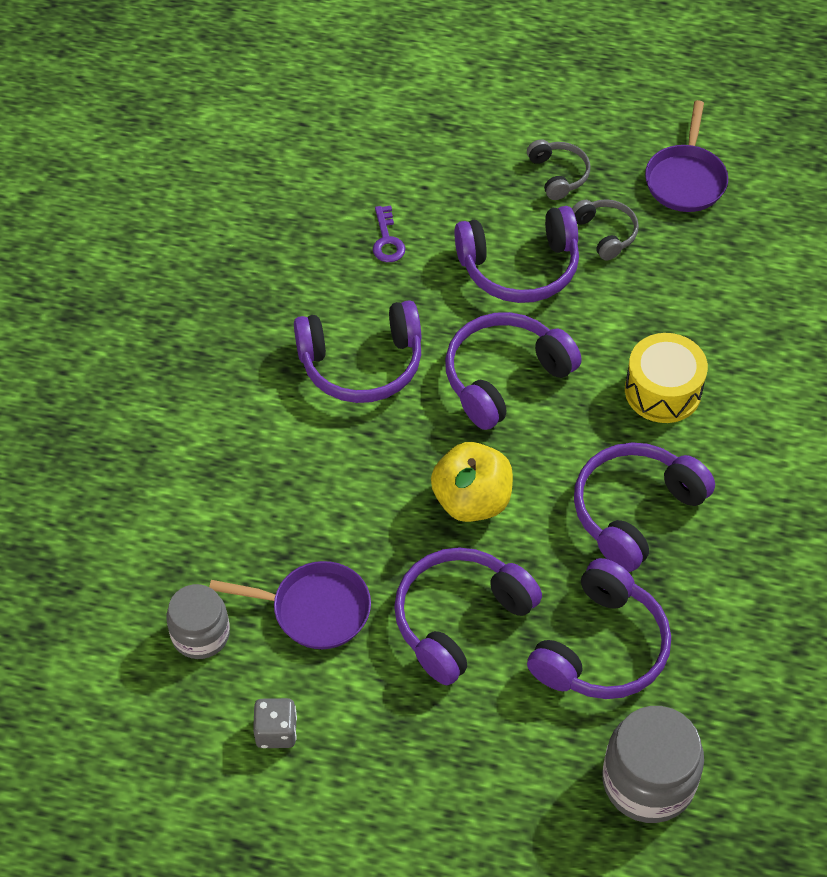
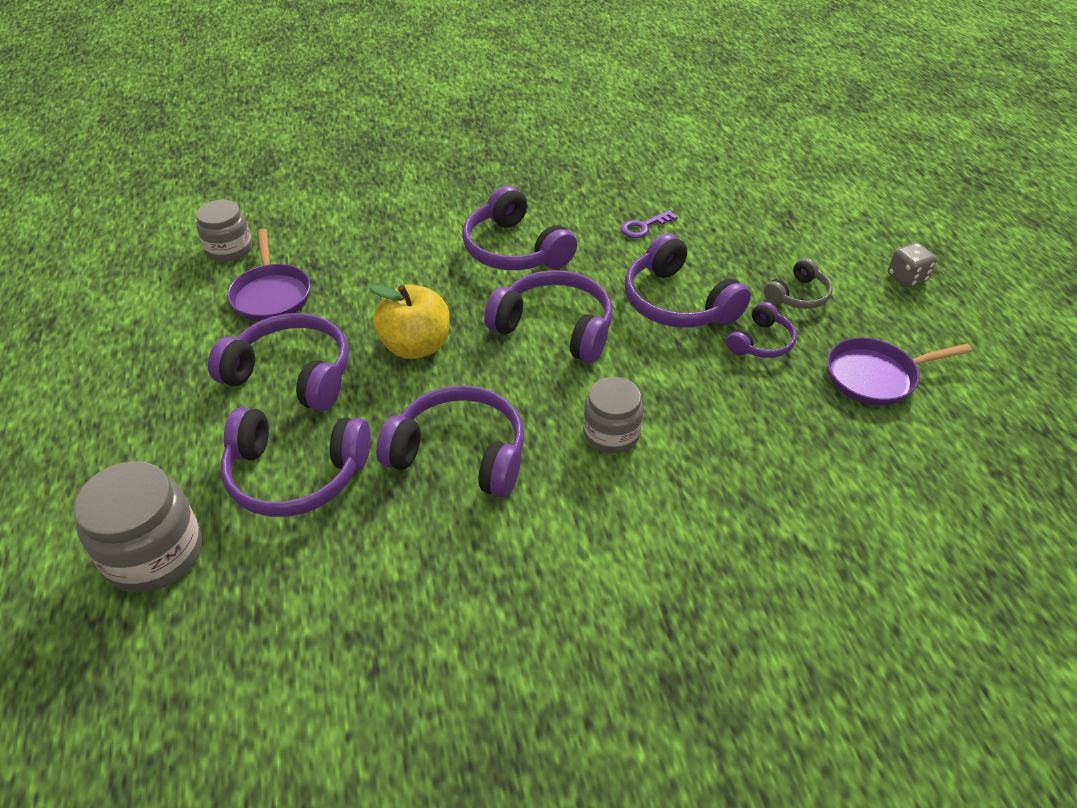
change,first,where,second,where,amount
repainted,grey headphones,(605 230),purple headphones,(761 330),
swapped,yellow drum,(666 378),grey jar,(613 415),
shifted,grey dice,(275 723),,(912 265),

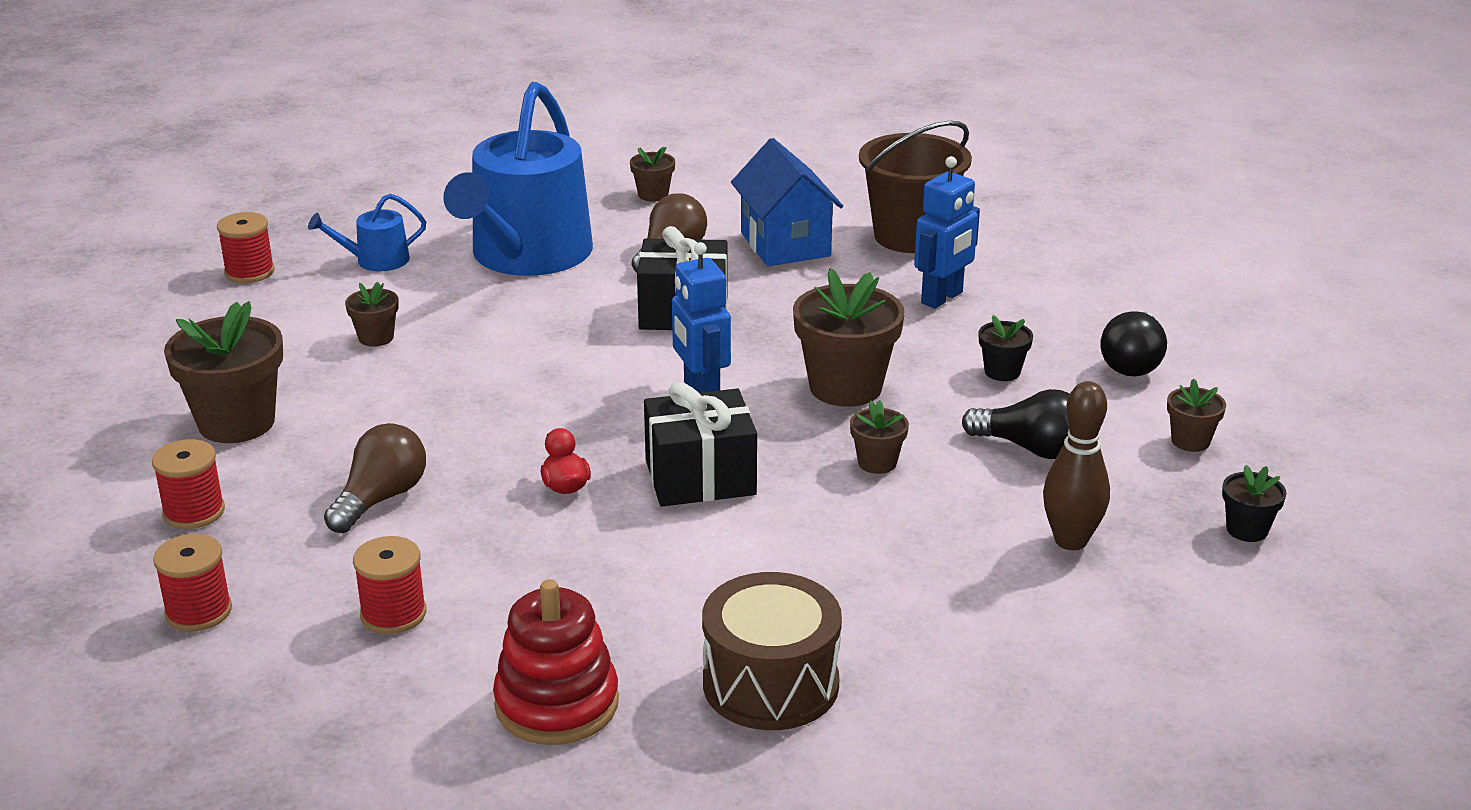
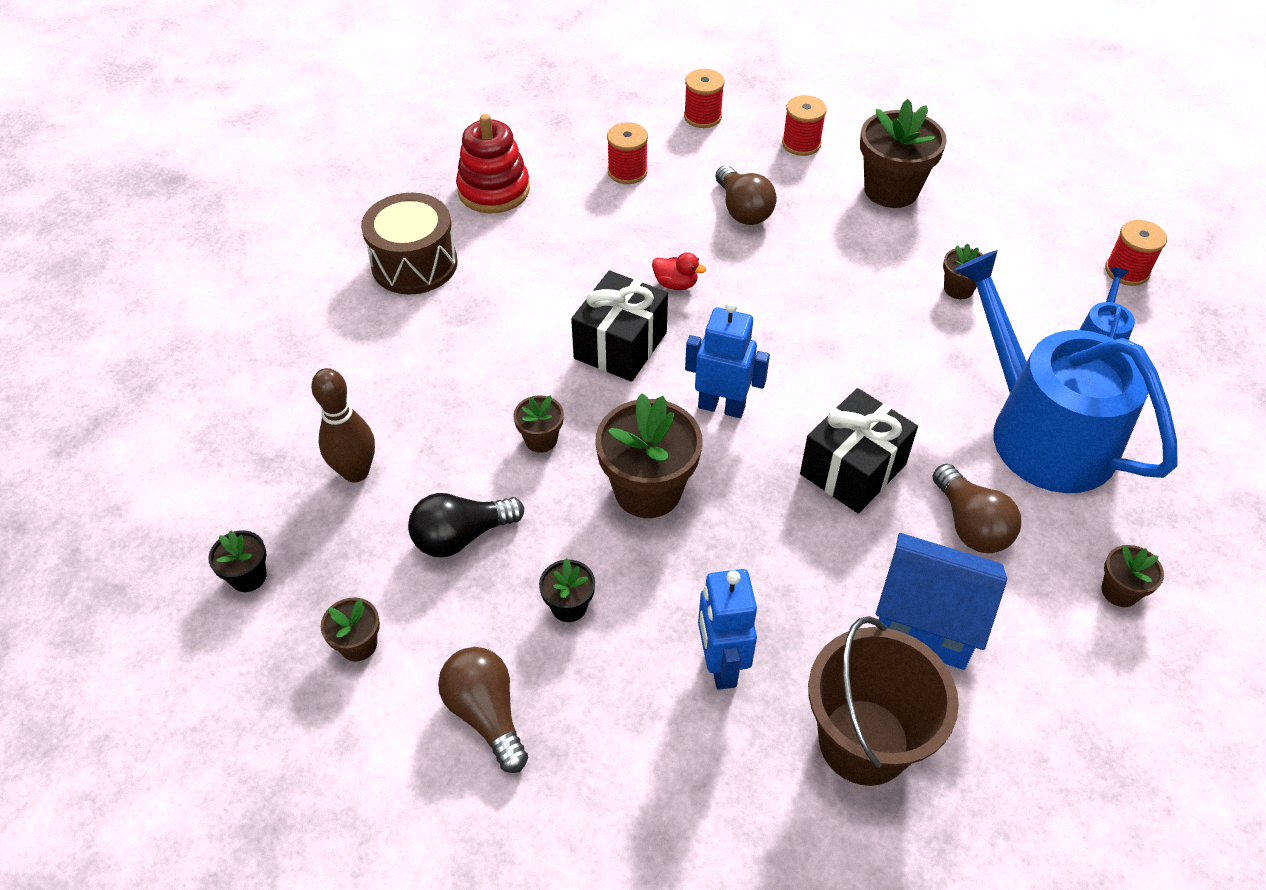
change,first,where,second,where,amount
repainted,black light bulb,(1133 343),brown light bulb,(483 710),

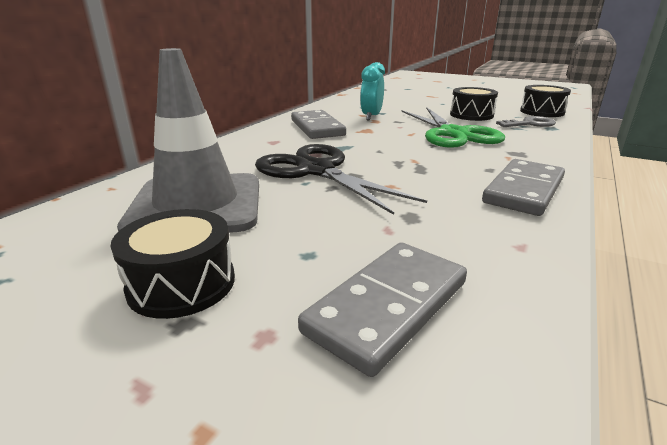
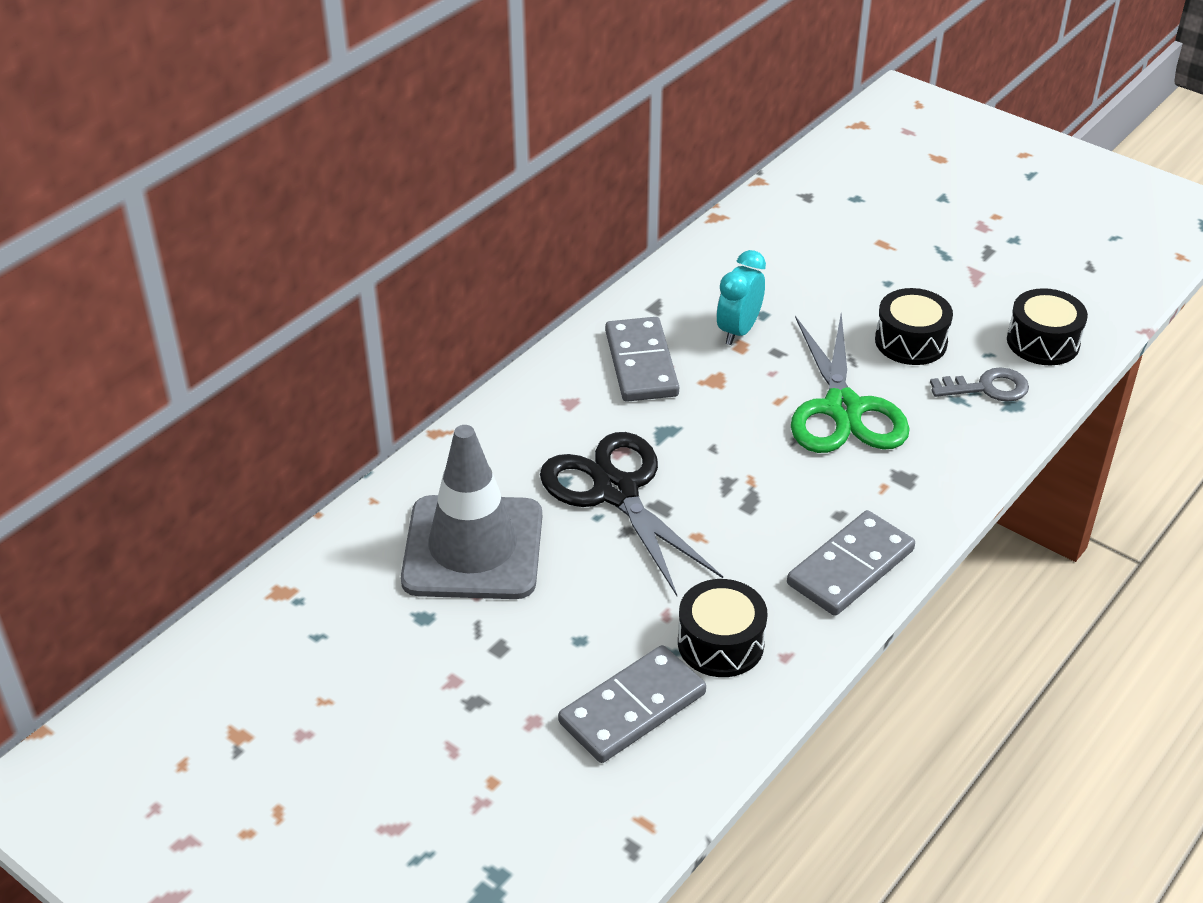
change,first,where,second,where,amount
shifted,black drum,(173 264),,(723 628),

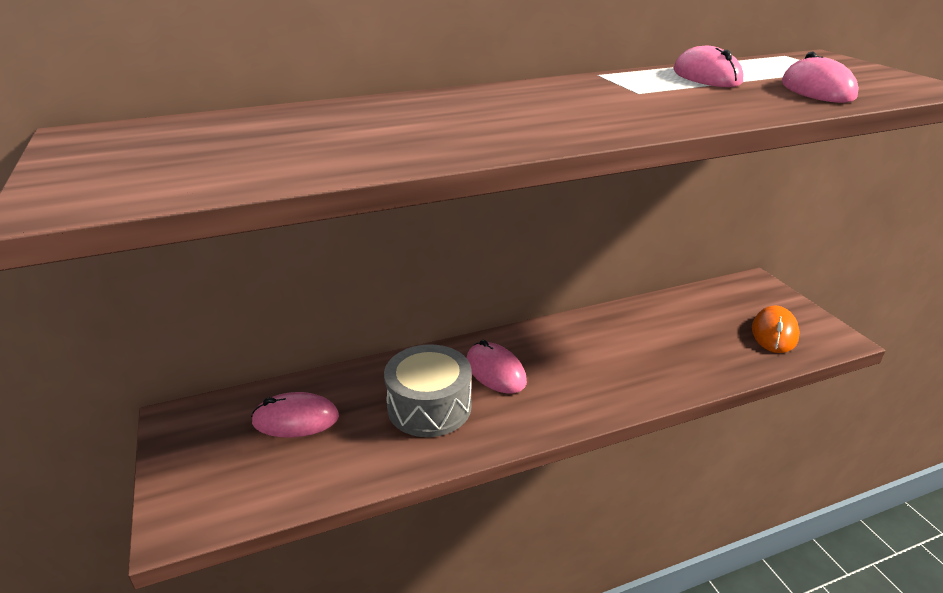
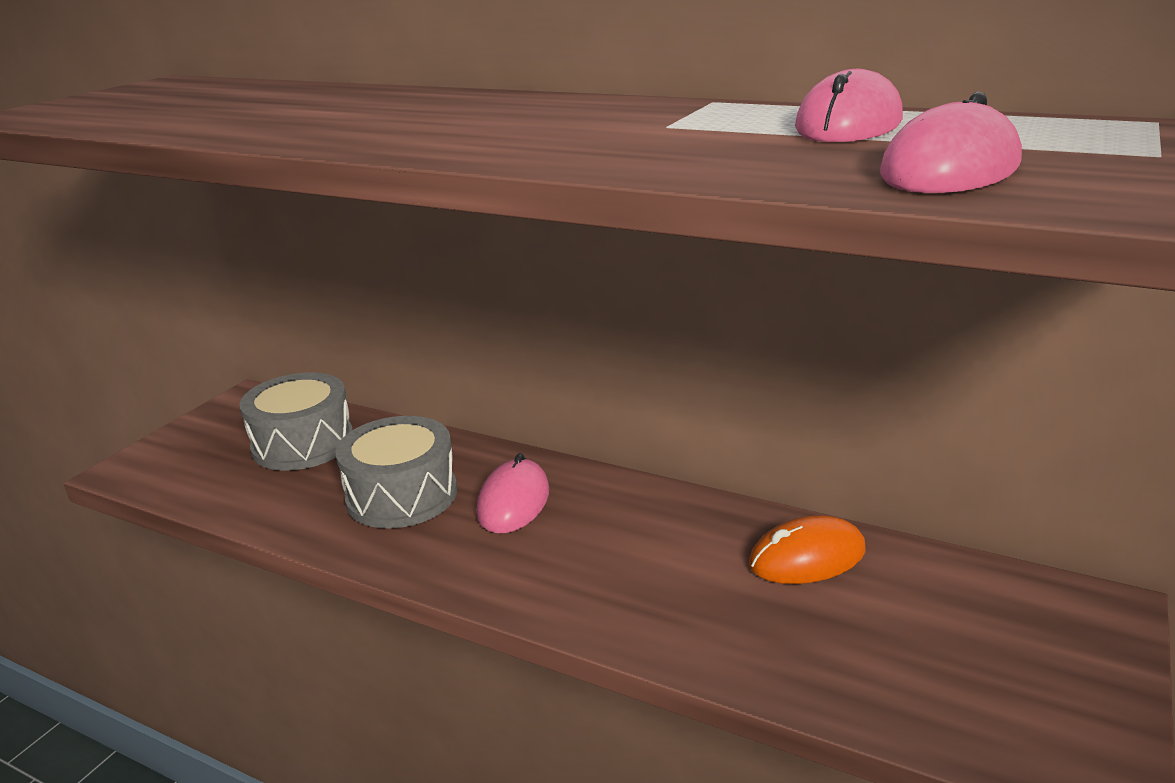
change,first,where,second,where,amount
shifted,orange mouse,(776 329),,(807 549),
swapped,pink mouse,(295 415),grey drum,(296 422),

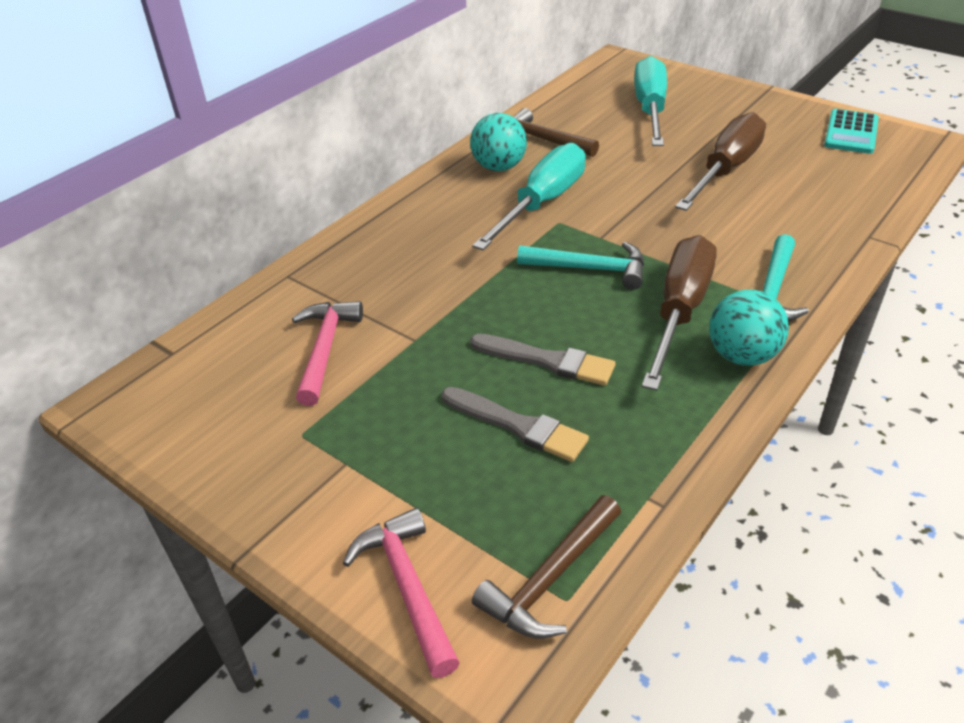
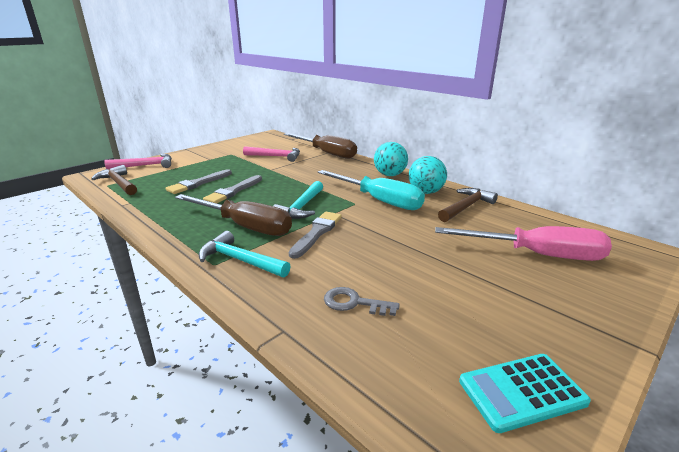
change,first,where,second,where,amount
repainted,turquoise screwdriver,(650 101),pink screwdriver,(523 243),
rotated,turquoise calculator,(851 131),,(525 393),45 degrees counterclockwise
shifted,brown screwdriver,(720 161),,(320 146),
shifted,turquoise ball,(749 328),,(391 159),
new,,,grey brush,(315 235),
new,,,grey key,(362 301),

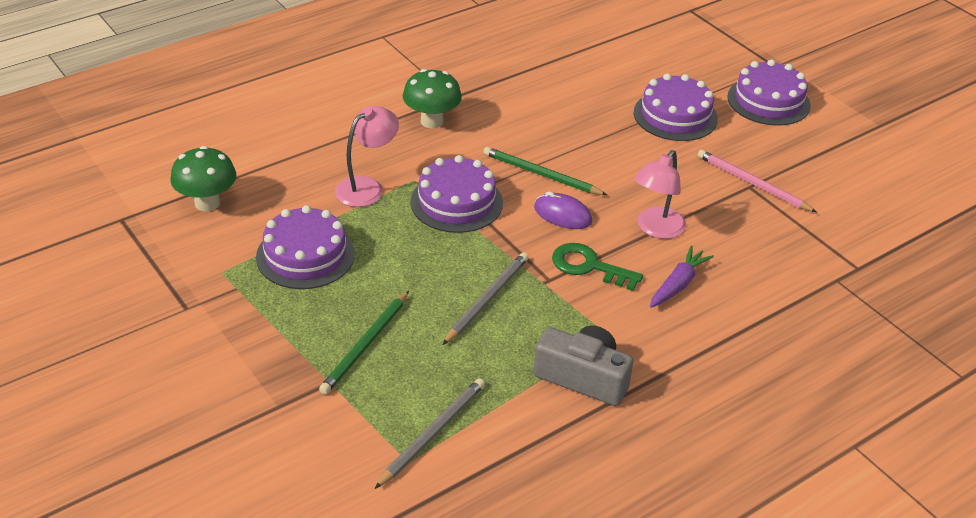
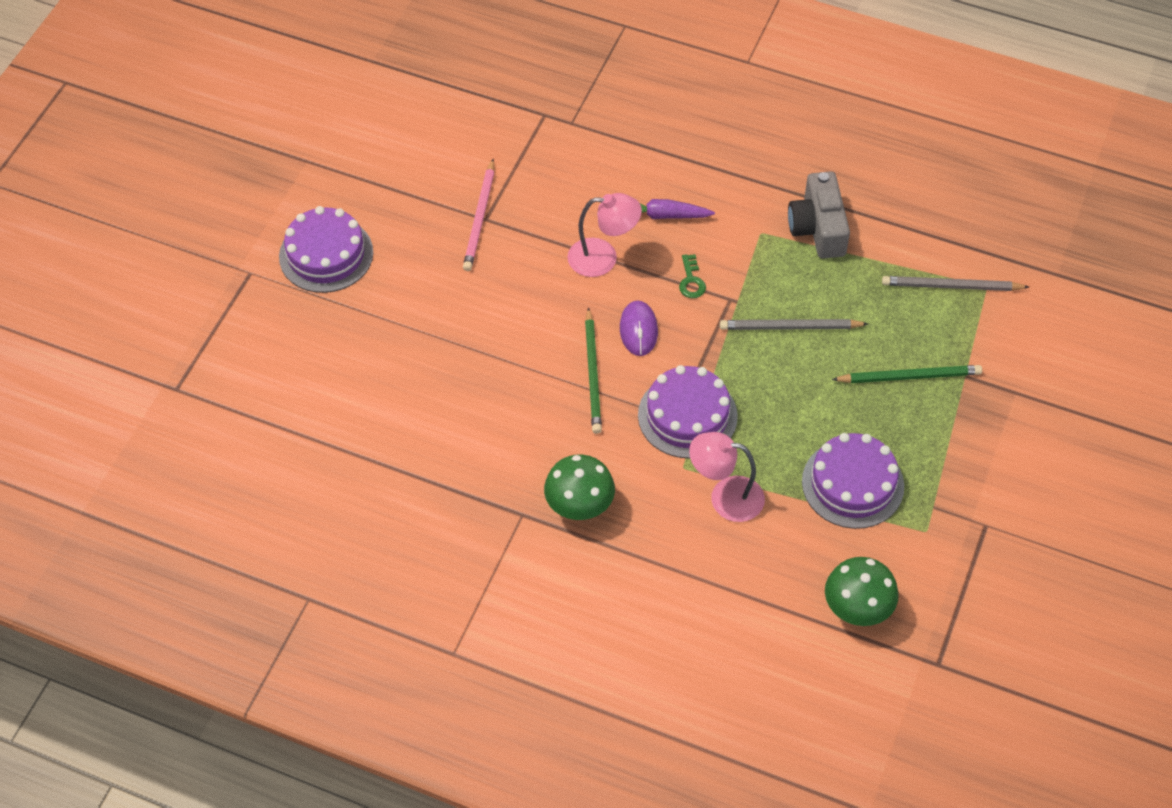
change,first,where,second,where,amount
gone,purple cake,(676 107),,,
scaled,green key,(597 267),,(692 276),x0.60

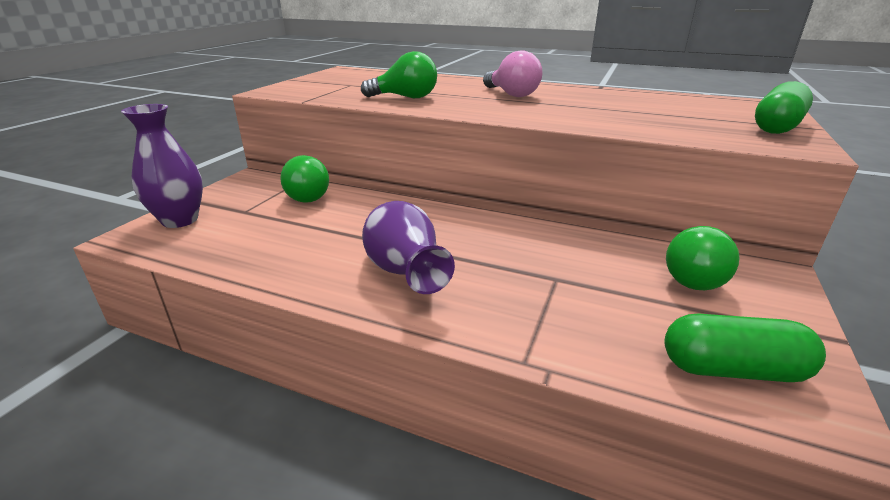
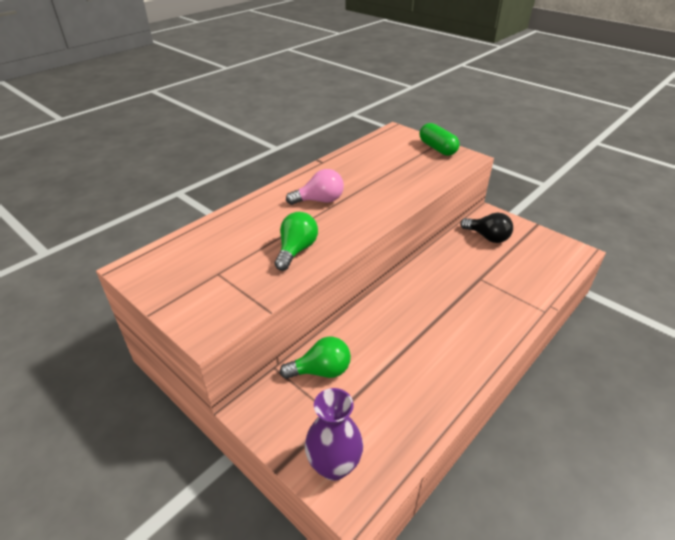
change,first,where,second,where,amount
gone,purple vase,(408 247),,,
repainted,green light bulb,(703 258),black light bulb,(486 228),
gone,green capsule,(745 348),,,

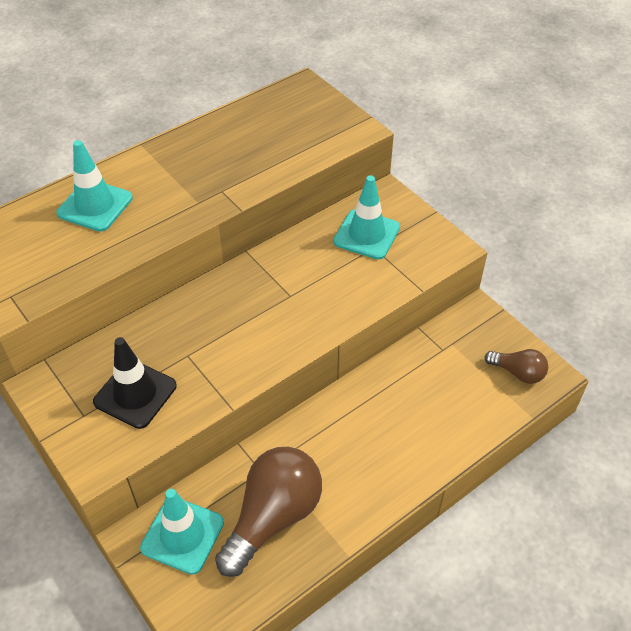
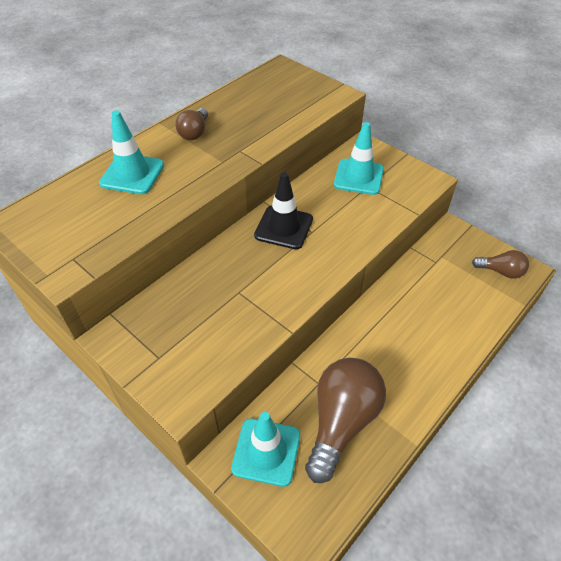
change,first,where,second,where,amount
shifted,black traffic cone,(135 383),,(283 210),
new,,,brown light bulb,(191 124),

